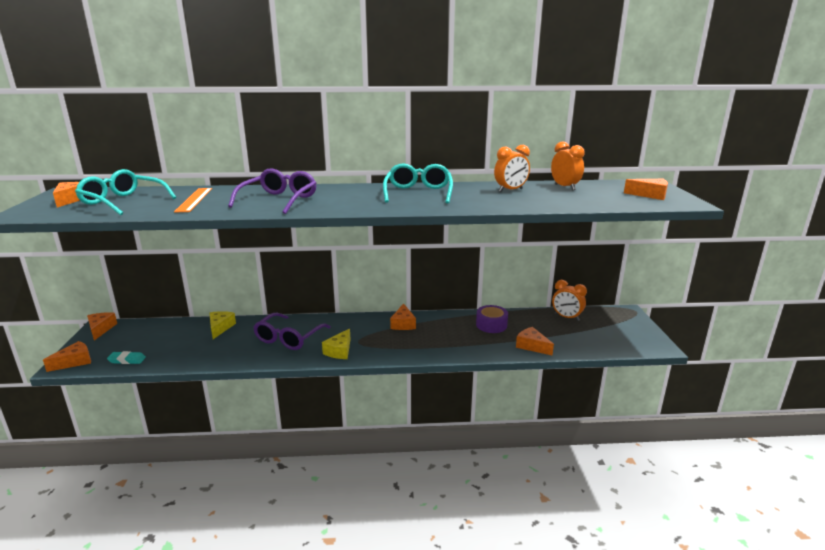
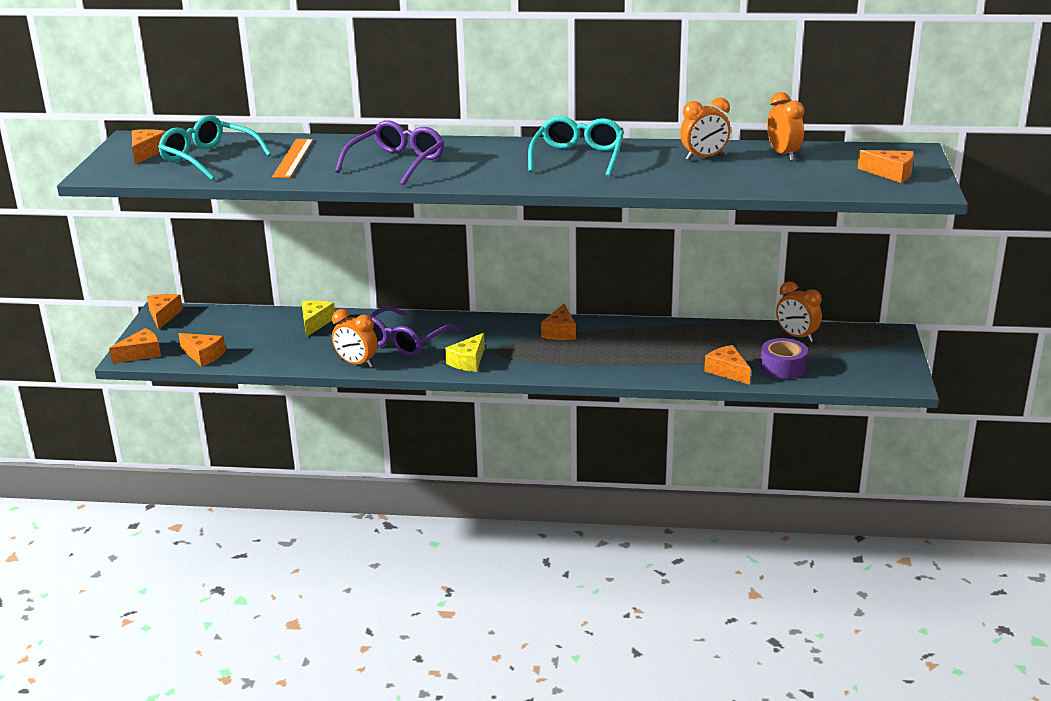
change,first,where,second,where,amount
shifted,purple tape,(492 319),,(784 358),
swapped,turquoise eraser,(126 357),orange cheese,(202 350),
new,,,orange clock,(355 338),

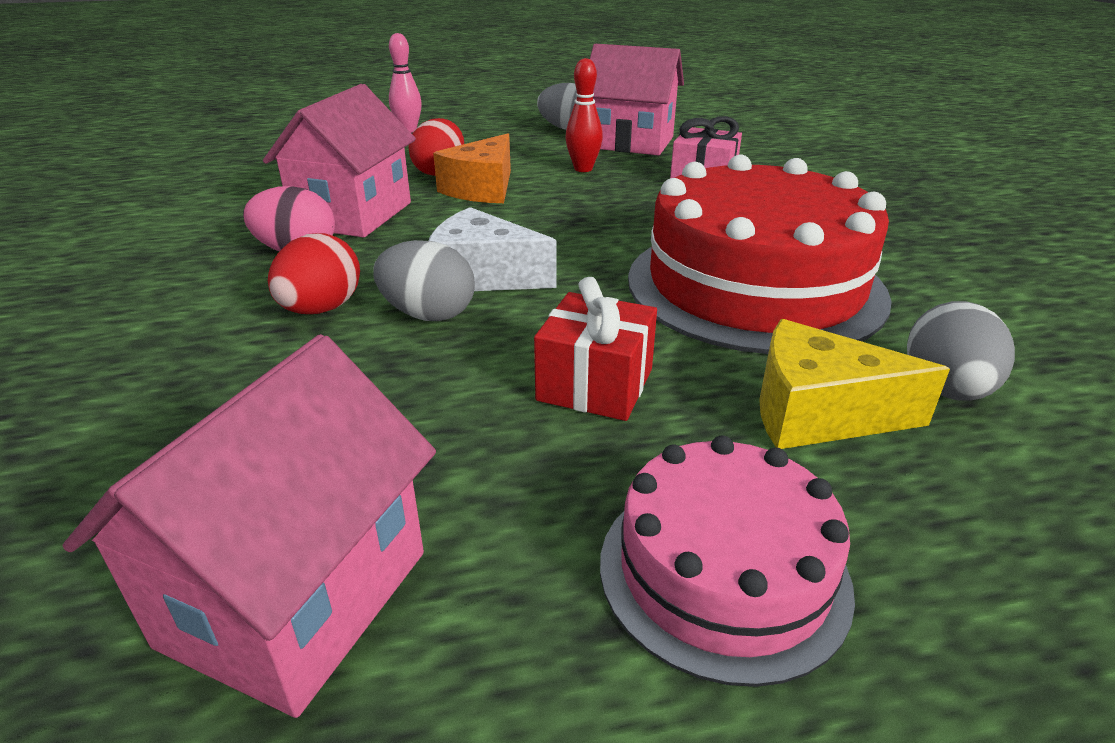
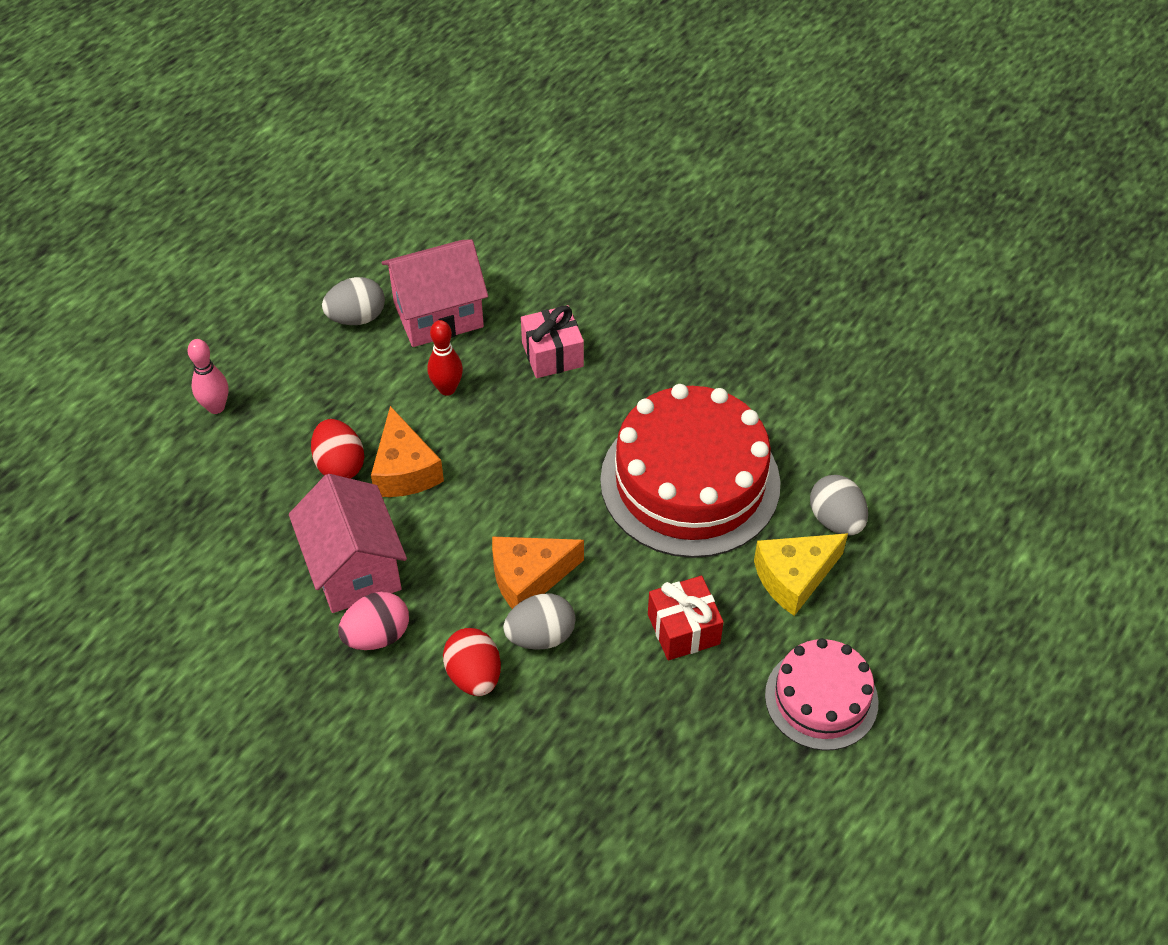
change,first,where,second,where,amount
repainted,white cheese,(492 249),orange cheese,(538 573),
gone,pink house,(249 526),,,

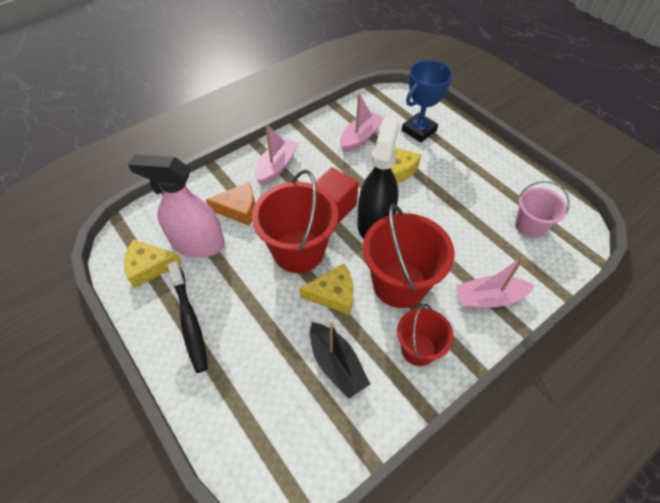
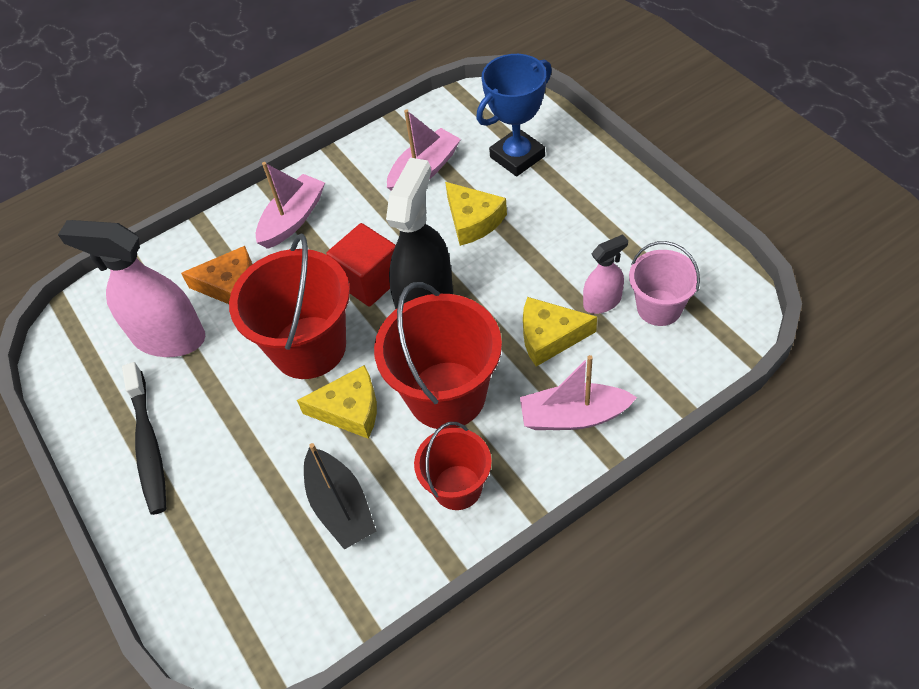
change,first,where,second,where,amount
shifted,yellow cheese,(153 263),,(560 332),
new,,,pink spray bottle,(605 274),

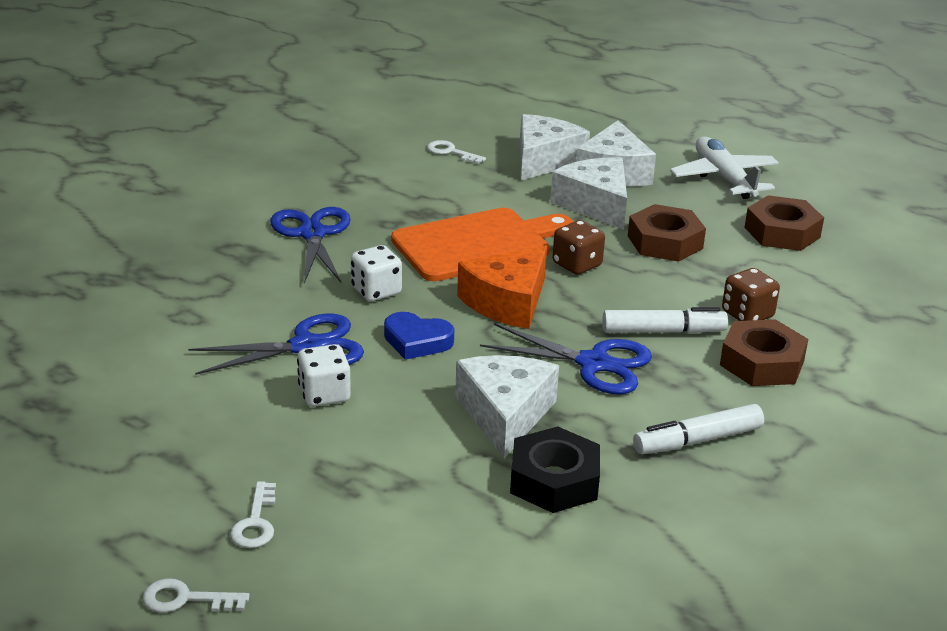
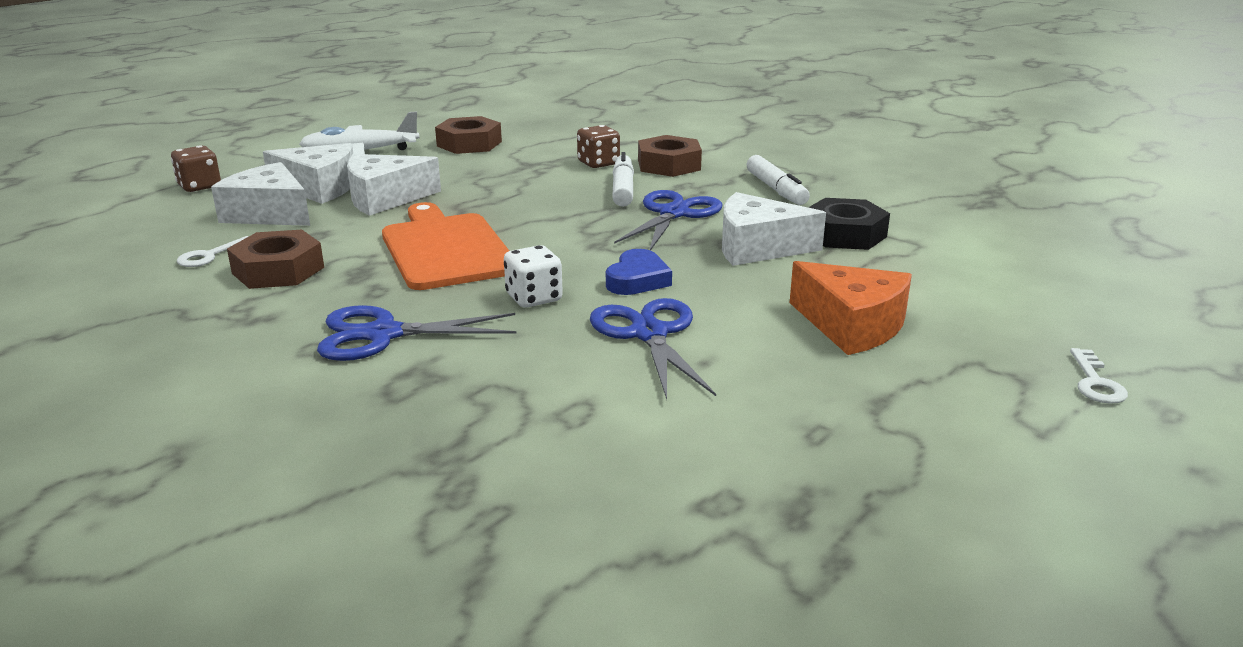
change,first,where,second,where,amount
shifted,brown nut,(667 233),,(275 259),
shifted,brown dice,(579 247),,(196 168),
shifted,orange cheese,(502 287),,(851 308),
gone,white dice,(324 375),,,
gone,white key,(253 514),,,

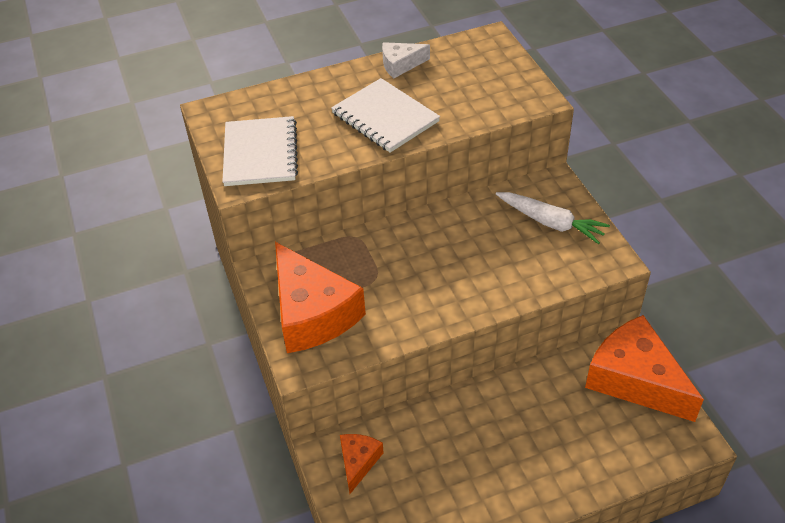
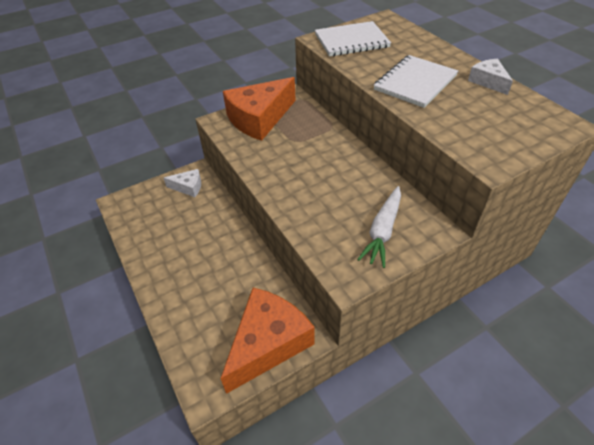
change,first,where,second,where,amount
repainted,orange cheese,(362 464),white cheese,(182 183),

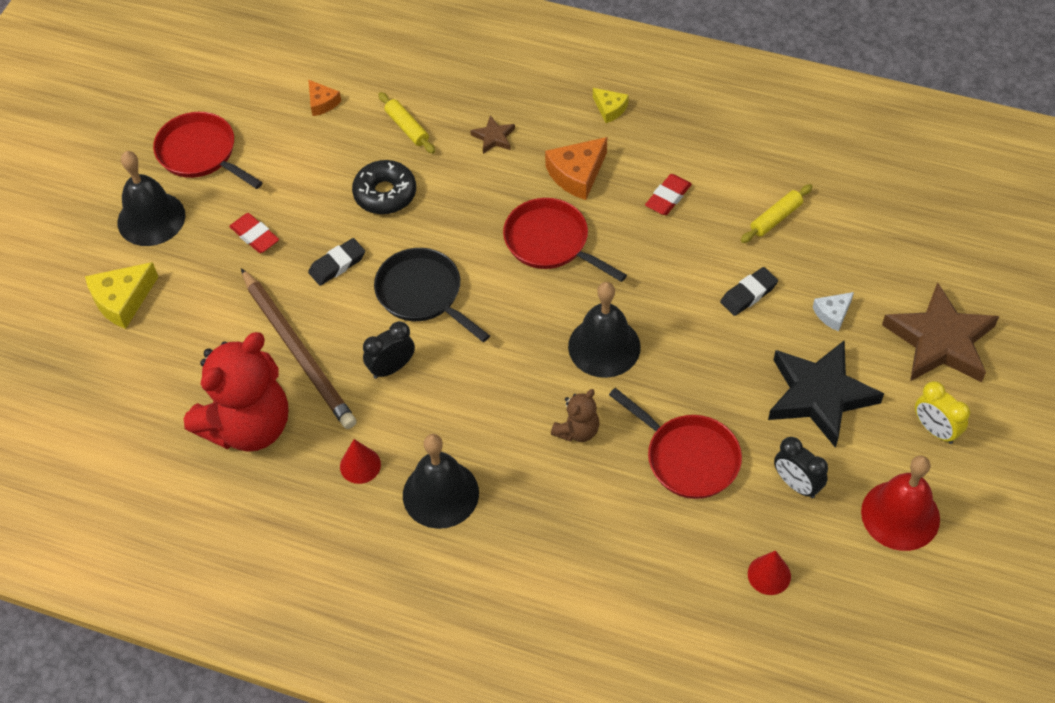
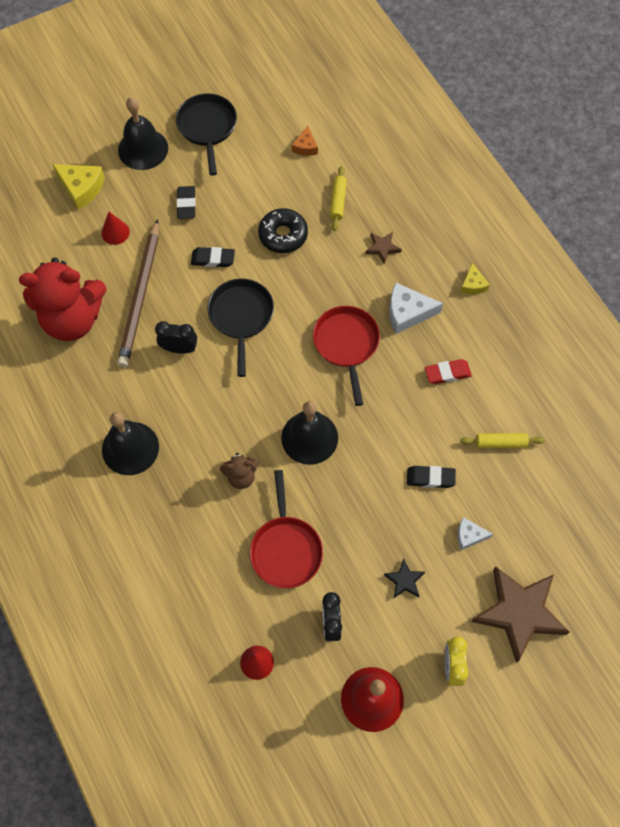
change,first,where,second,where,amount
repainted,red pan,(208 150),black pan,(206 134),
repainted,orange cheese,(576 168),white cheese,(416 308),
repainted,red eraser,(254 233),black eraser,(186 202),
rotated,yellow cheese,(121 295),,(78 187),150 degrees counterclockwise
scaled,black star,(826 394),,(404 578),x0.44
shifted,red cone,(360 461),,(115 228),

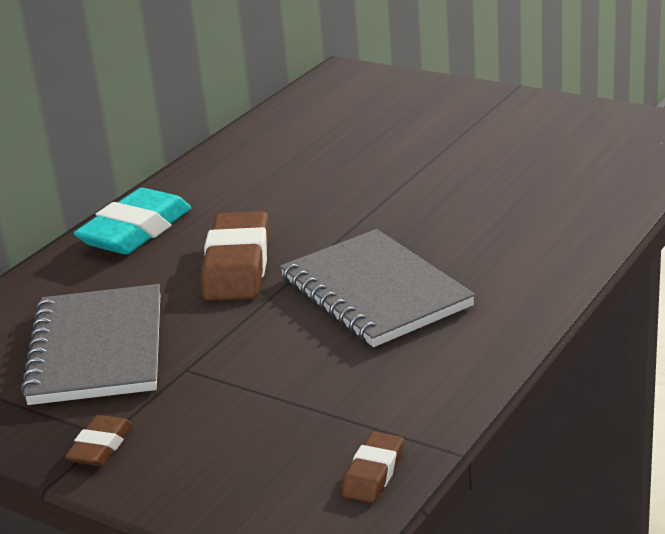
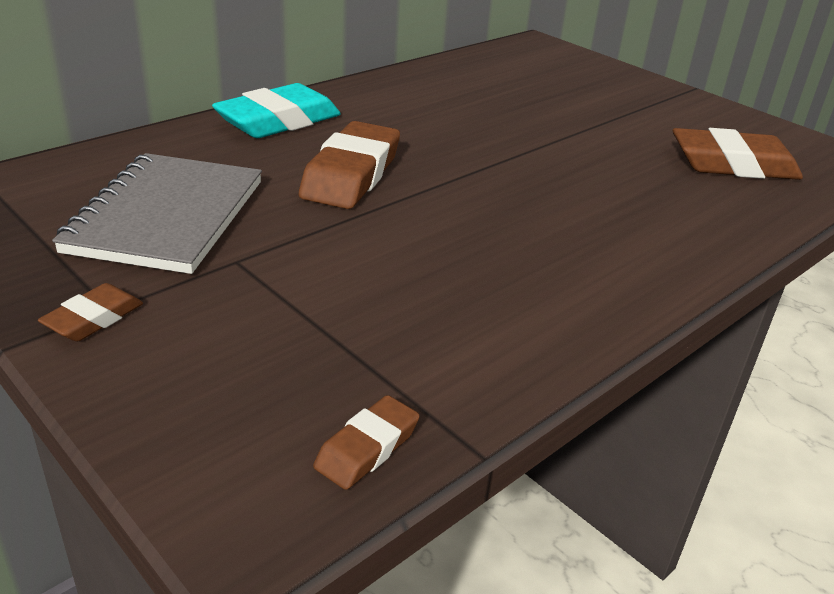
change,first,where,second,where,amount
gone,grey notebook,(377 288),,,
new,,,brown eraser,(738 154),

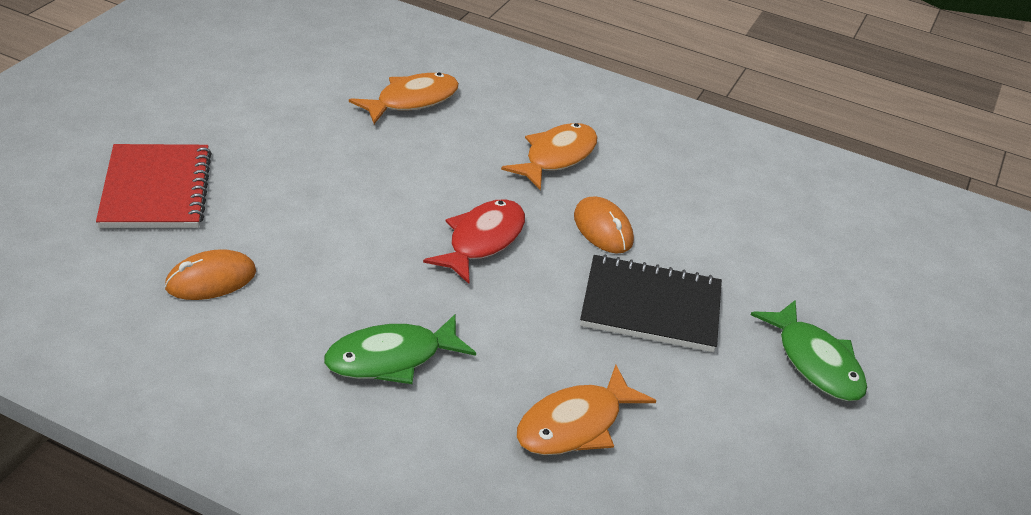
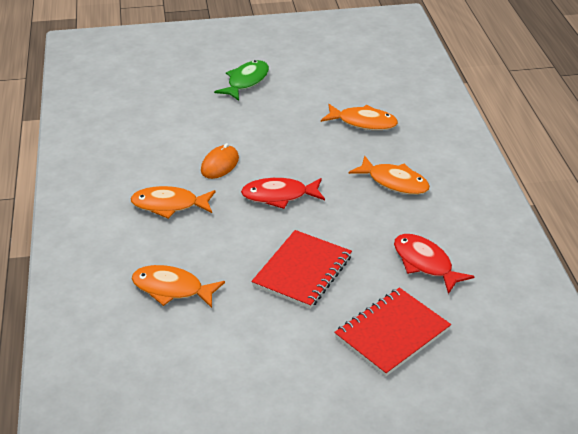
change,first,where,second,where,amount
swapped,orange mouse,(210 274),red fish,(434 264),
gone,black notebook,(651 303),,,
repainted,green fish,(400 349),orange fish,(389 175),
new,,,red notebook,(301 269),

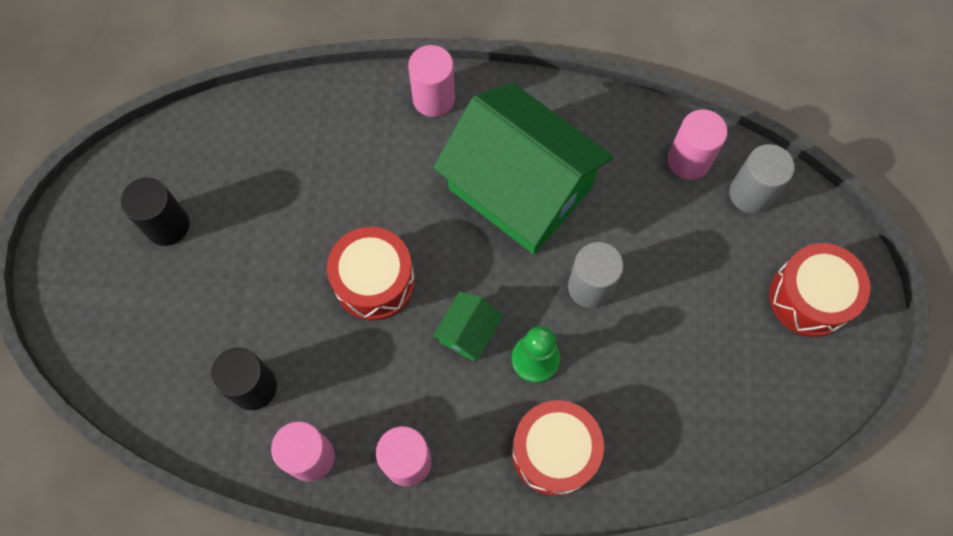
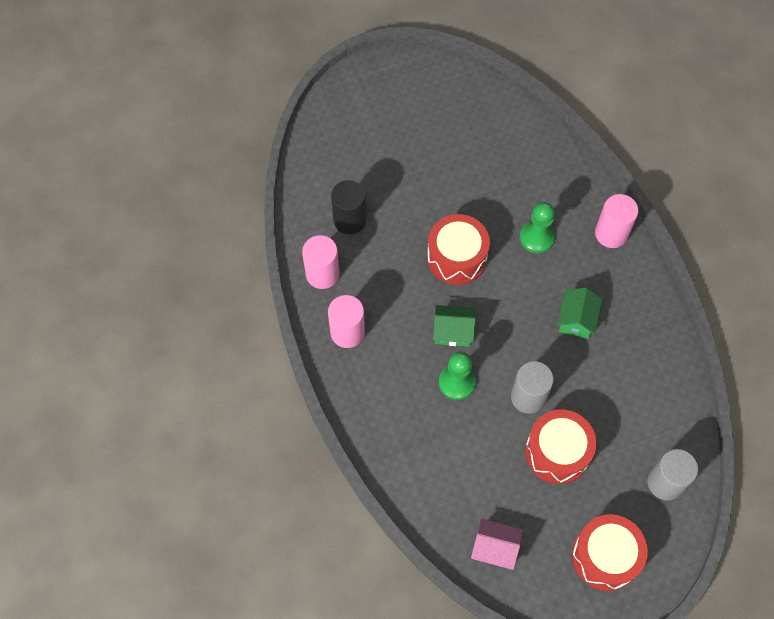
change,first,where,second,where,amount
scaled,green house,(523 168),,(579 313),x0.40
gone,pink cylinder,(698 145),,,
gone,black cylinder,(155 212),,,
shifted,red drum,(558 448),,(561 446),
new,,,green pawn,(537 227),
new,,,pink house,(497 544),

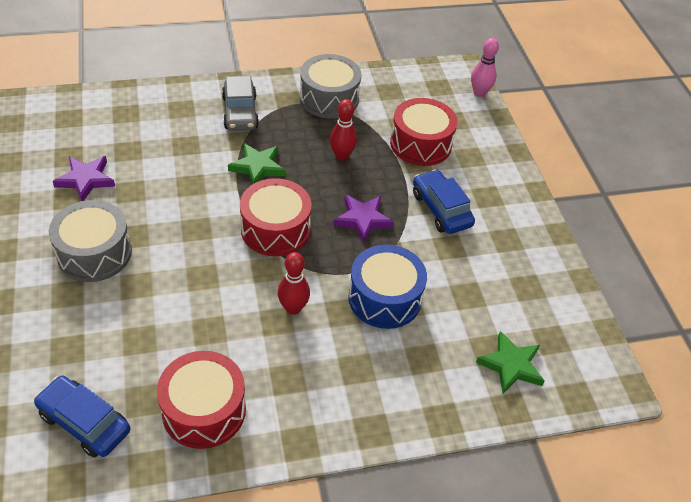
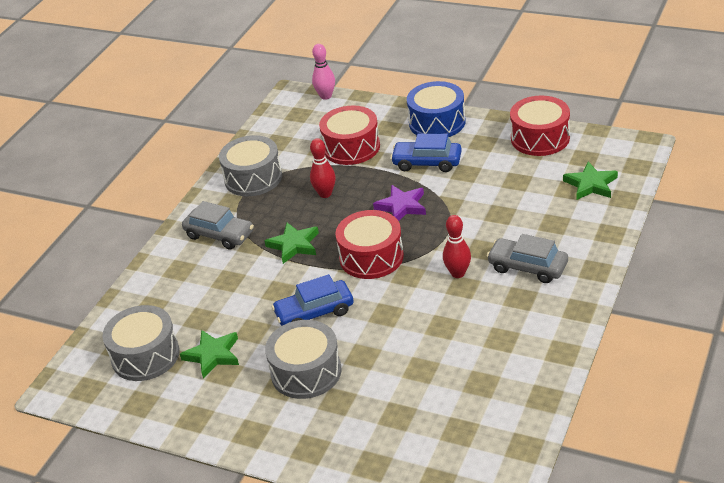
change,first,where,second,where,amount
repainted,purple star,(84 178),green star,(209 354),
shifted,blue drum,(387 286),,(436 109),
shifted,red drum,(201 400),,(540 126),
shifted,blue car,(82 416),,(313 300),
new,,,grey car,(527 258),
new,,,grey drum,(141 343),

